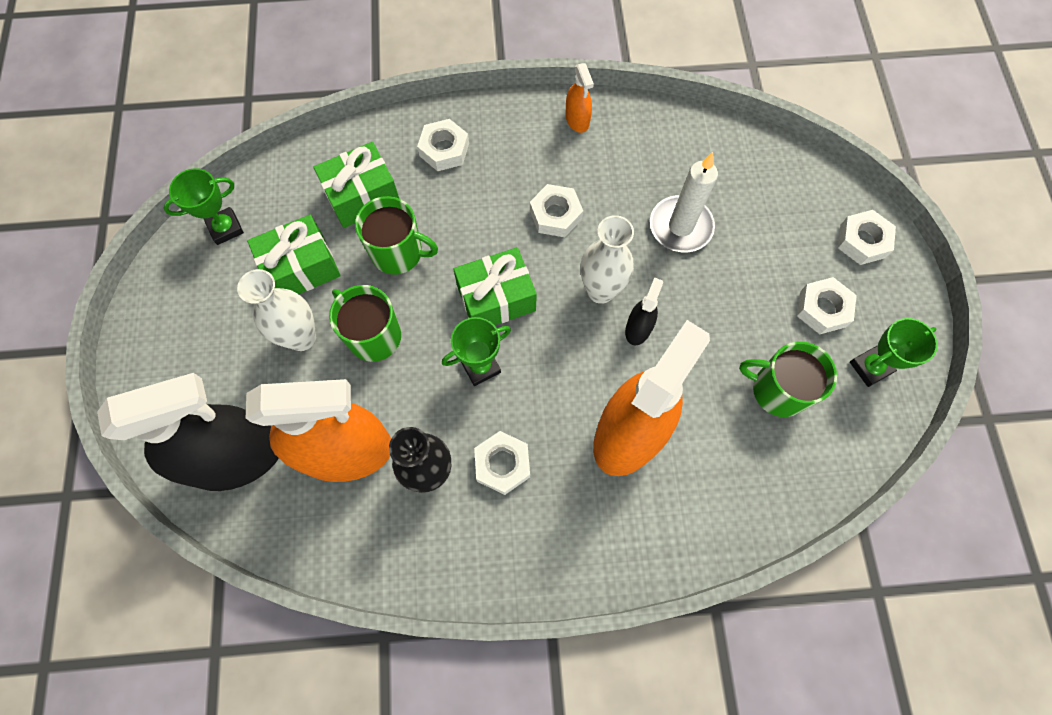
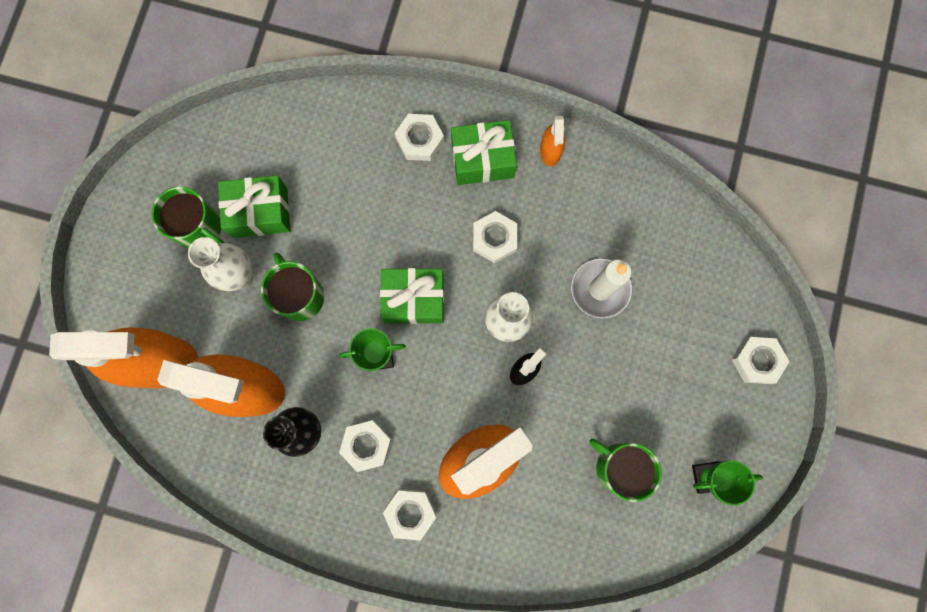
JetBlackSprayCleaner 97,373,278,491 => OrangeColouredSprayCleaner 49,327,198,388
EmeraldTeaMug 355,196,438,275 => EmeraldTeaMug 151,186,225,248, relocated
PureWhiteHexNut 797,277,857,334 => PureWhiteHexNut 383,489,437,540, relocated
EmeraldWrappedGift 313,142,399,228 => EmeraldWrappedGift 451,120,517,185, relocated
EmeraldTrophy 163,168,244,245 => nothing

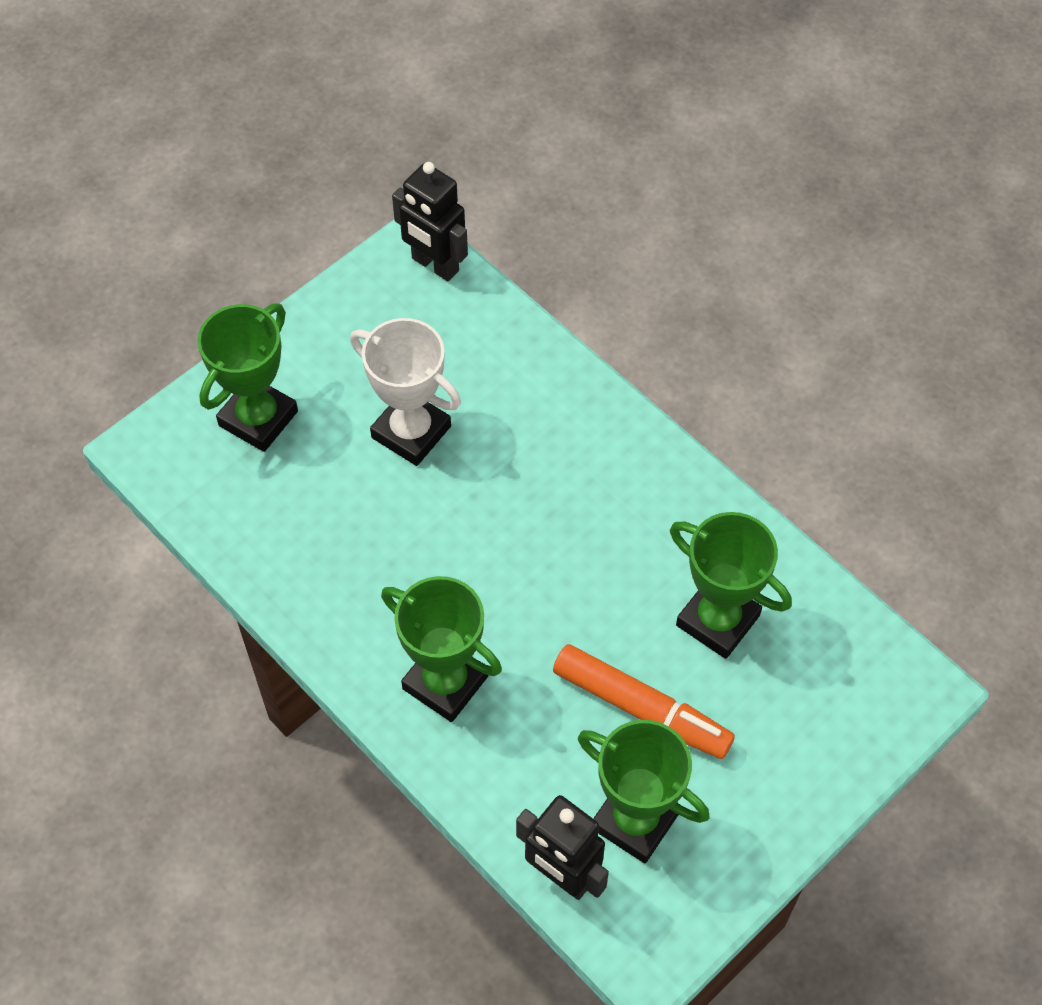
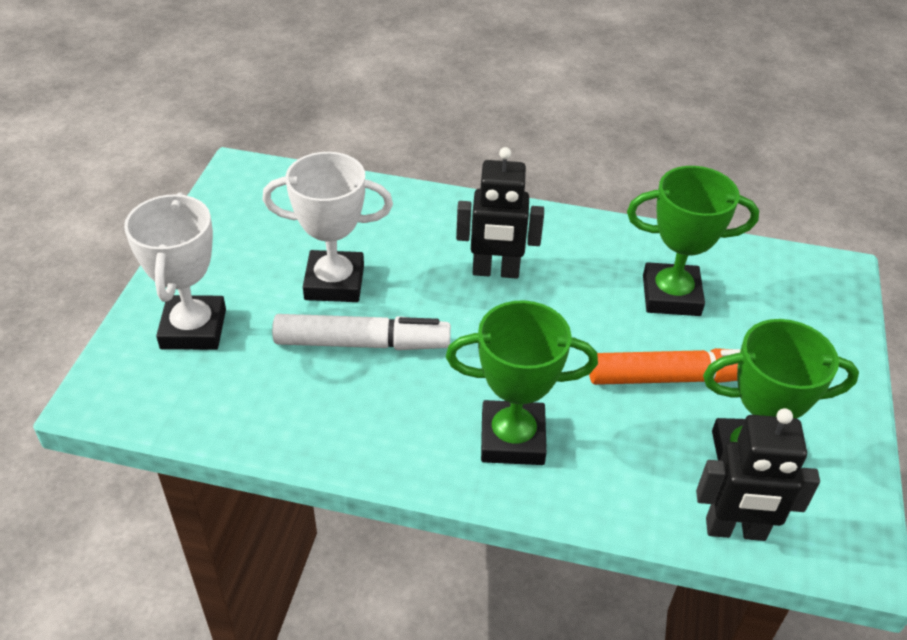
EmeraldTrophy 197,304,298,452 => PureWhiteTrophy 124,192,226,350
nothing => PureWhiteFeltPen 272,314,451,350
JetBlackRobotFigure 392,162,468,281 => JetBlackRobotFigure 456,147,544,278, relocated

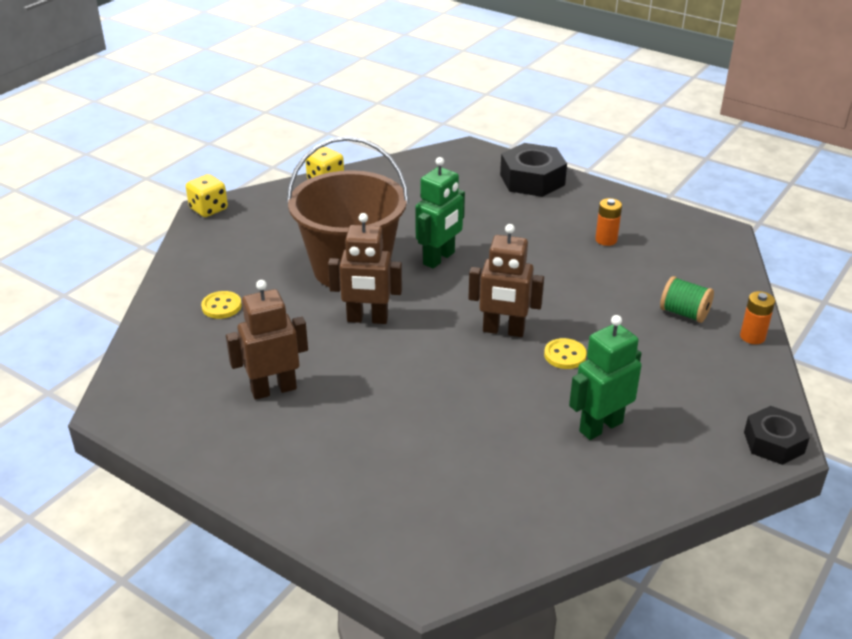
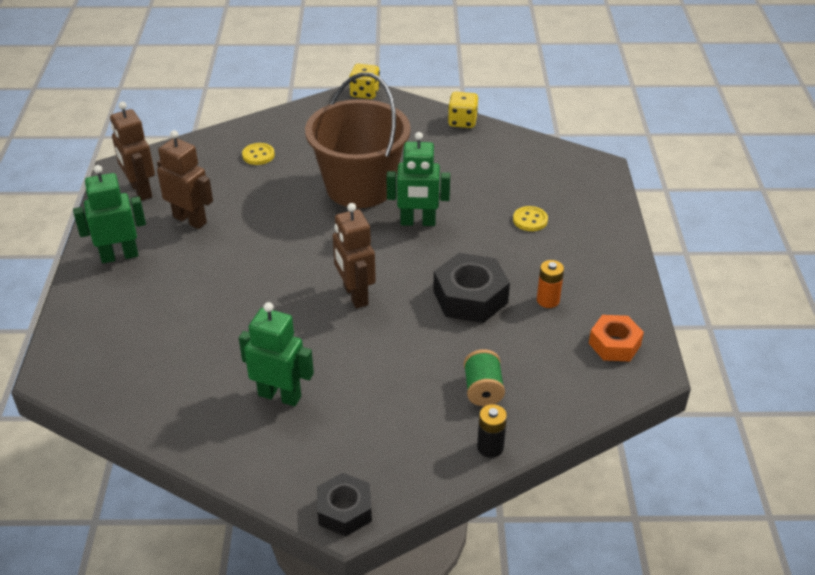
nothing => EmeraldRobotFigure 73,165,146,263
DarkBrownRobotFigure 328,213,402,324 => DarkBrownRobotFigure 110,102,155,201, relocated
JetBlackHexNut 500,143,567,197 => JetBlackHexNut 433,253,510,323, relocated
OrangeColouredBattery 740,291,775,344 => JetBlackBattery 477,404,507,458
YellowShirtButton 544,338,587,369 => YellowShirtButton 513,206,548,231, relocated
nothing => OrangeColouredHexNut 589,315,644,362

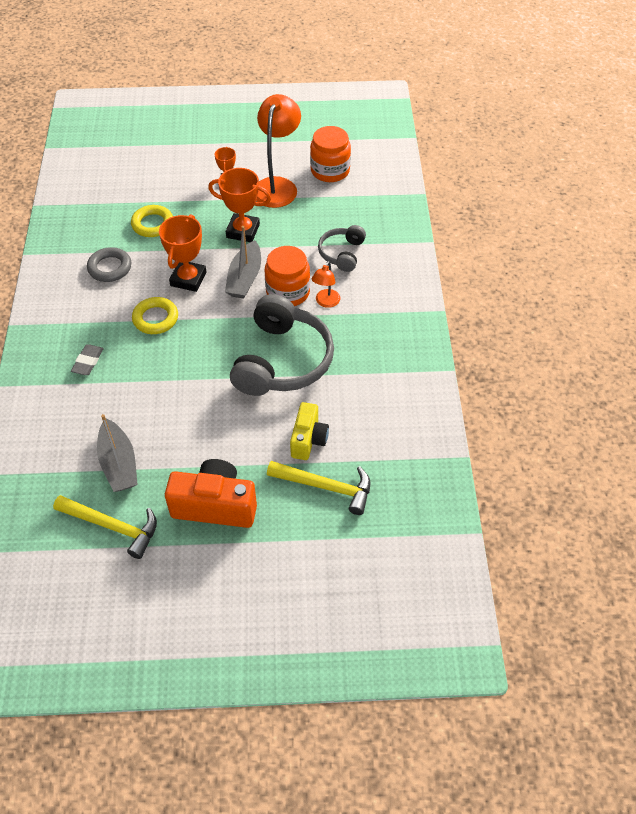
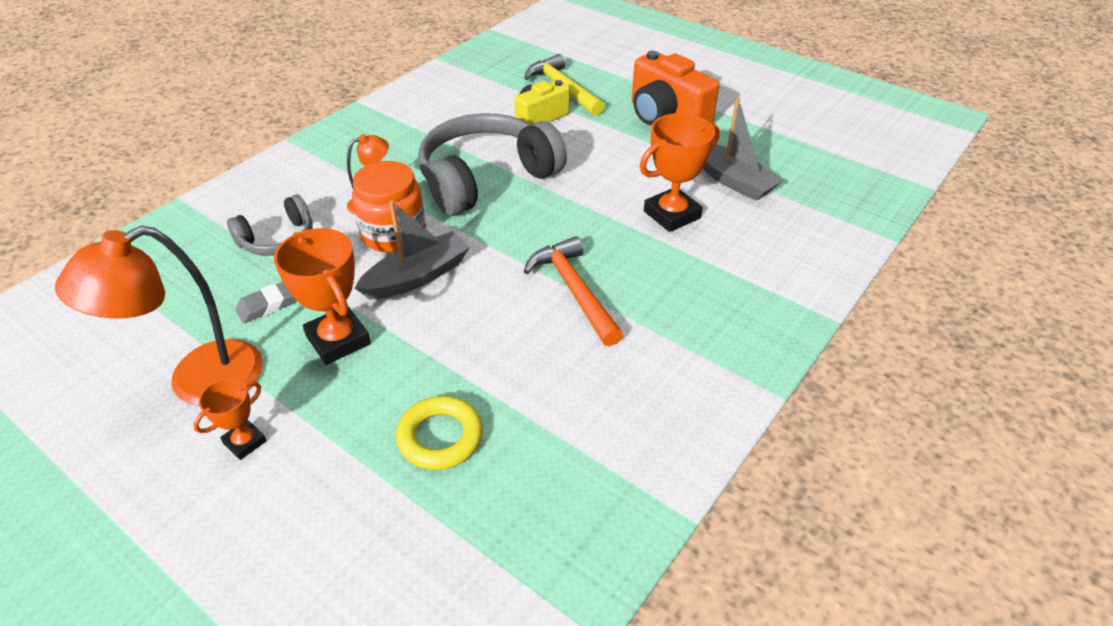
GreyGumEraser 71,344,104,375 => GreyGumEraser 236,282,297,323, relocated
YellowHoop 132,297,178,334 => OrangeColouredClawHammer 524,236,623,346
OrangeColouredTrophy 159,214,206,292 => OrangeColouredTrophy 640,113,719,232, relocated
GreyToyBoat 97,414,138,492 => GreyToyBoat 703,98,783,201, 120 degrees clockwise
YellowClawHammer 53,495,157,559 => nothing
GreyHoop 87,247,131,282 => nothing
OrangeColouredJar 310,126,351,182 => nothing

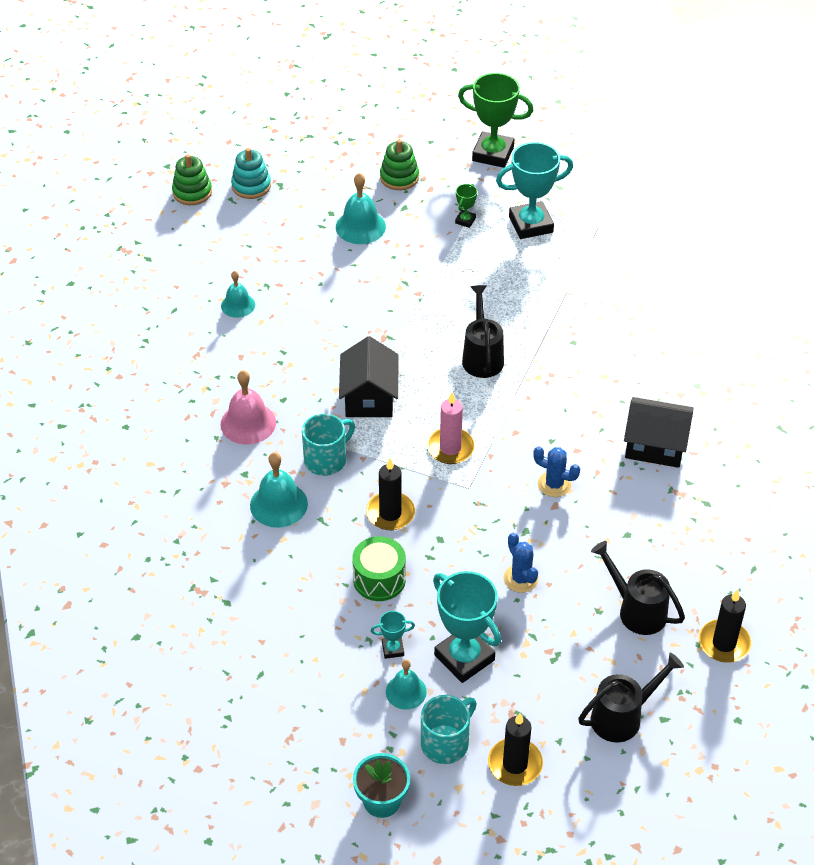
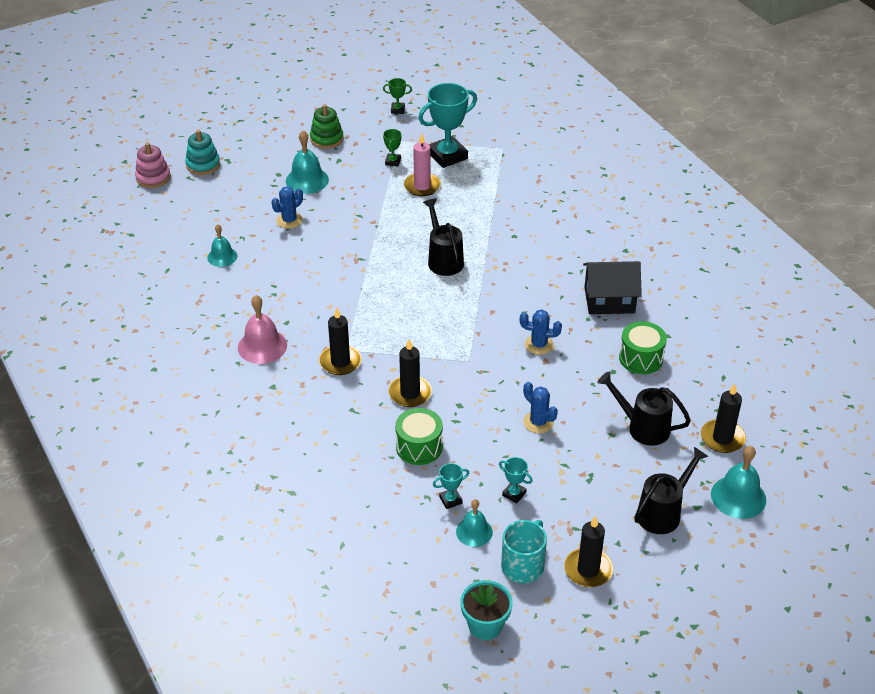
EmeraldRingStacker 172,154,212,205 => RosePinkRingStacker 135,142,171,188
nothing => CobaltSaguaroCactus 271,186,303,229
AquaTeaMug 302,414,355,476 => JetBlackCandle 319,307,362,375
EmeraldTrophy 458,73,533,168 => EmeraldTrophy 383,78,412,114, x0.46
RosePinkCandle 427,392,475,464 => RosePinkCandle 404,133,441,196, relocated
AquaTrophy 433,571,501,683 => AquaTrophy 499,457,533,503, x0.46
nothing => EmeraldSnareDrum 619,321,667,374
AquaHandBell 250,452,308,528 => AquaHandBell 711,446,766,519, relocated
JetBlackToyHouse 339,336,398,417 => nothing

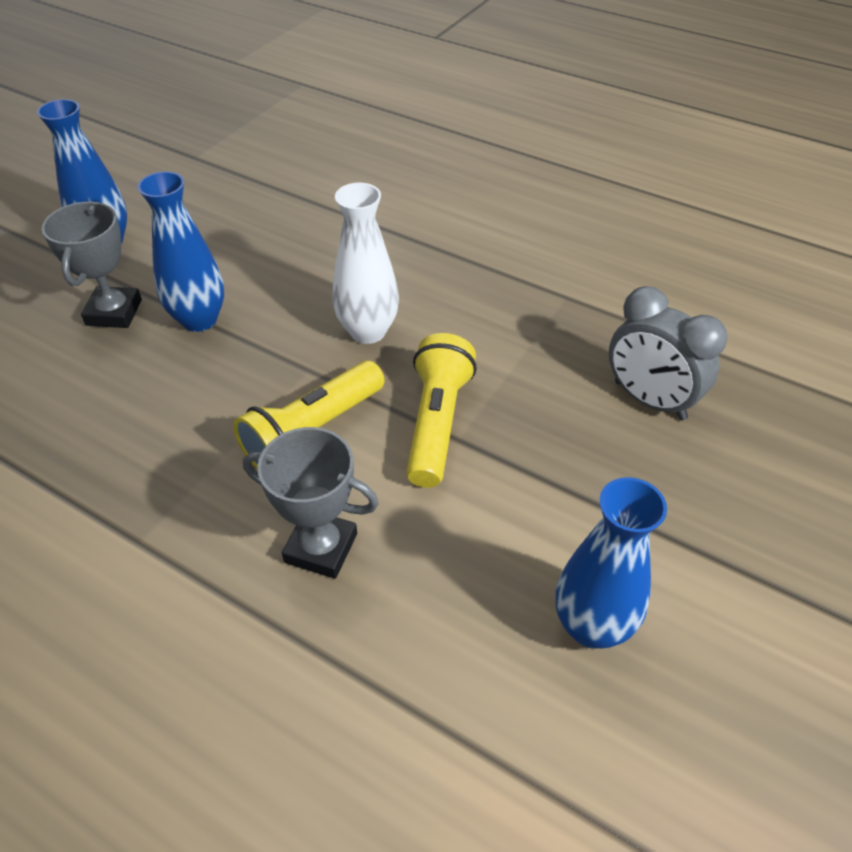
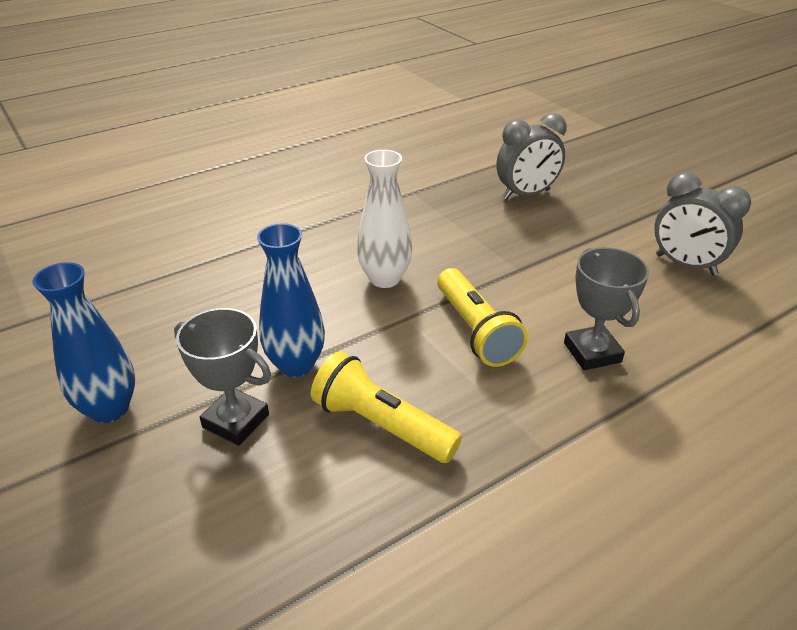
YellowFlashlight 406,333,477,488 => YellowFlashlight 311,351,462,463, relocated
GreyTrophy 243,427,379,579 => GreyTrophy 564,247,649,370, 60 degrees counterclockwise
CobaltTallVase 556,477,667,649 => GreyAlarmClock 654,172,751,276

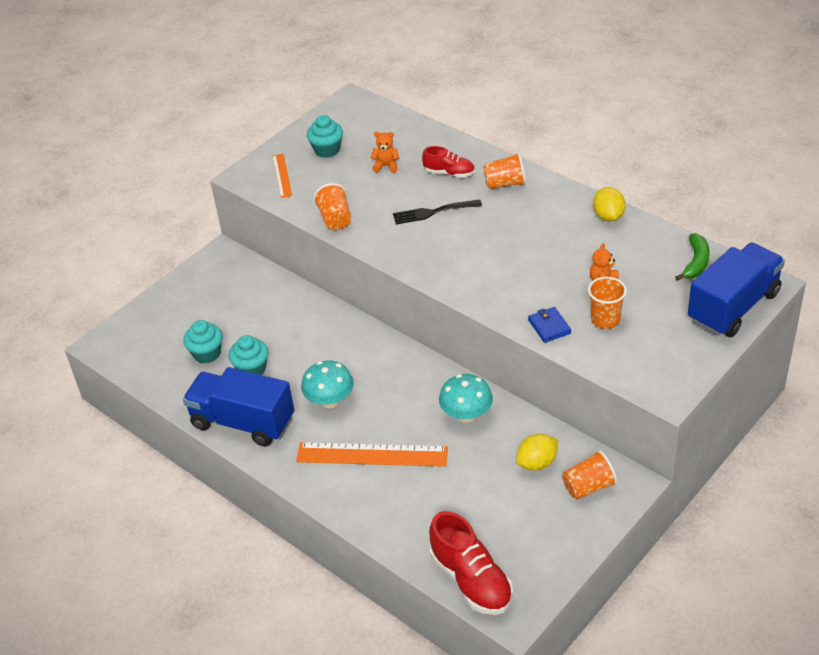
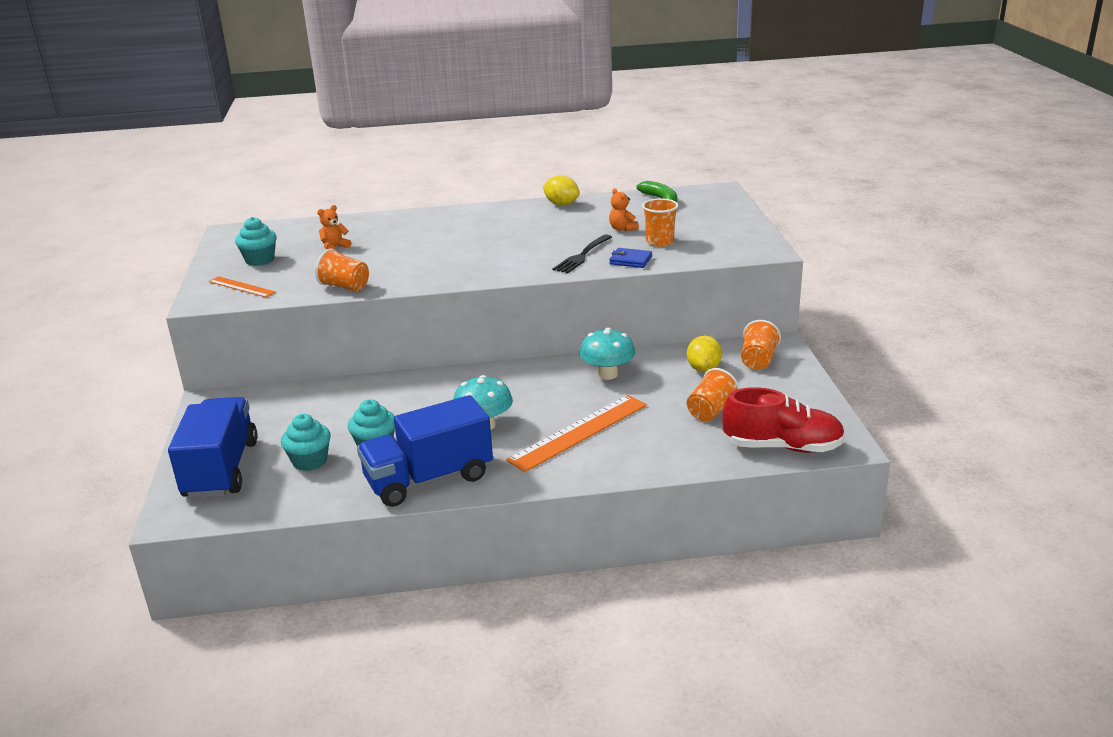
CobaltToyTruck 688,243,785,337 => CobaltToyTruck 168,397,258,499, relocated
JetBlackTableFork 393,200,482,224 => JetBlackTableFork 553,234,612,273, relocated
OrangeColouredCup 483,152,526,189 => OrangeColouredCup 687,368,740,422, relocated
CrimsonShoe 422,146,475,178 => nothing

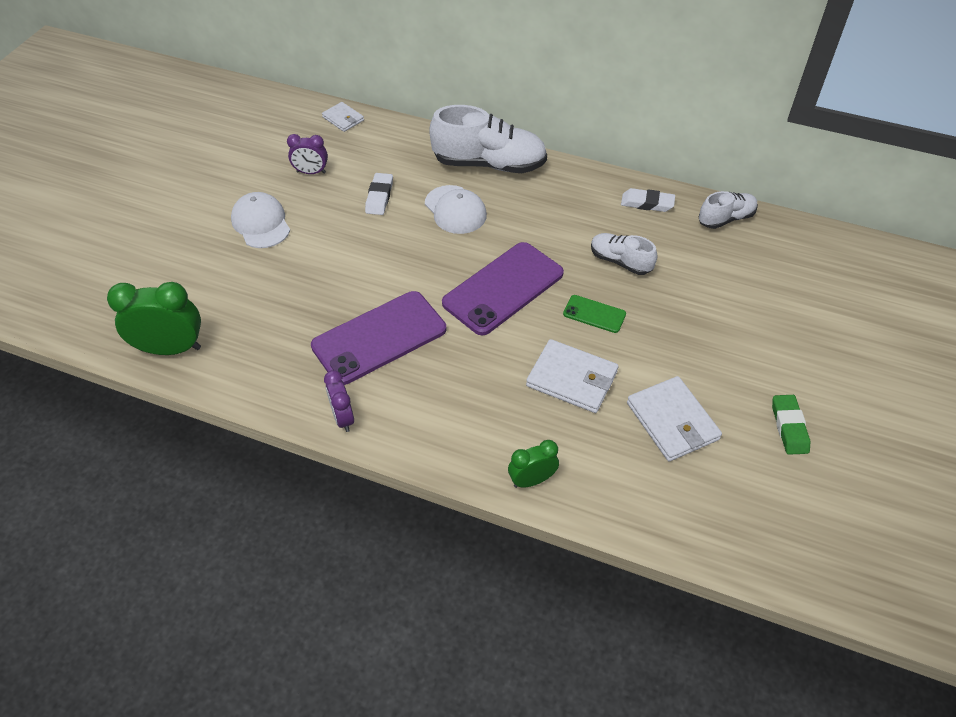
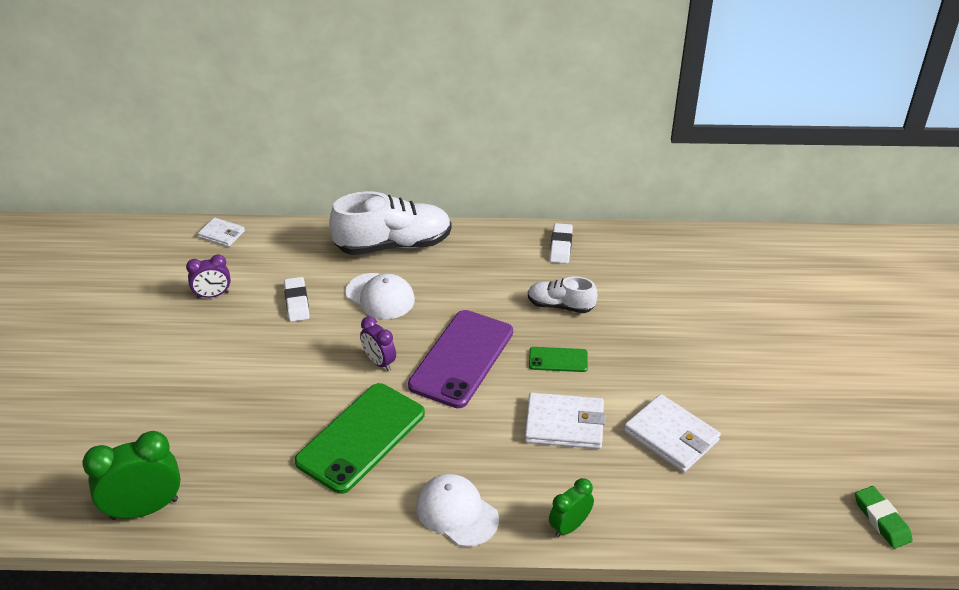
VioletPhone 311,291,446,385 => EmeraldPhone 294,383,425,494
VioletAlarmClock 324,370,354,432 => VioletAlarmClock 360,316,396,371, relocated
PureWhiteBaseballCap 231,192,290,248 => PureWhiteBaseballCap 416,474,499,547, relocated
PureWhiteGumEraser 621,188,675,212 => PureWhiteGumEraser 550,223,573,264, 75 degrees counterclockwise
EmeraldGumEraser 772,395,810,455 => EmeraldGumEraser 855,486,913,549, relocated
PureWhiteShoe 699,191,758,229 => nothing

